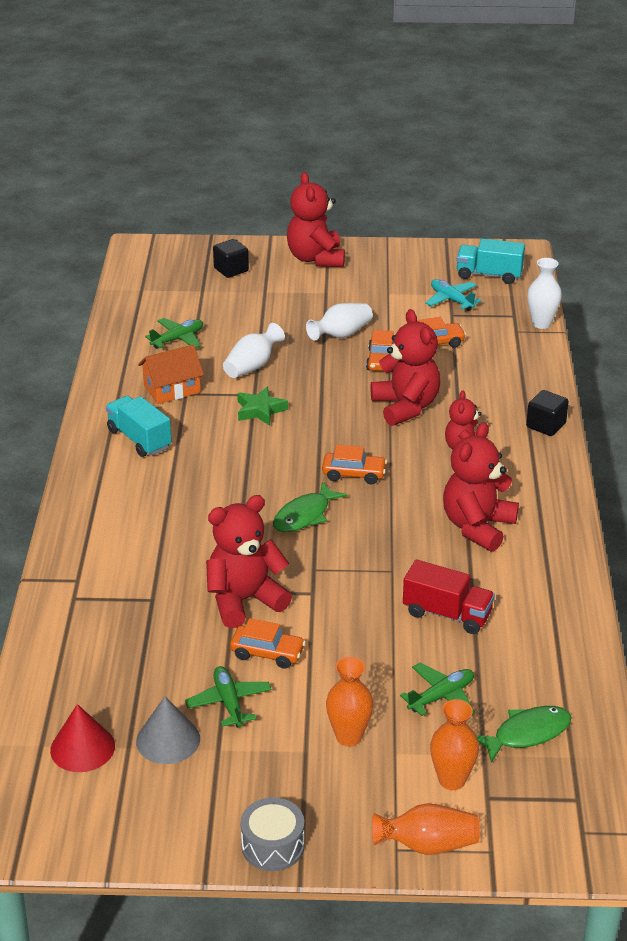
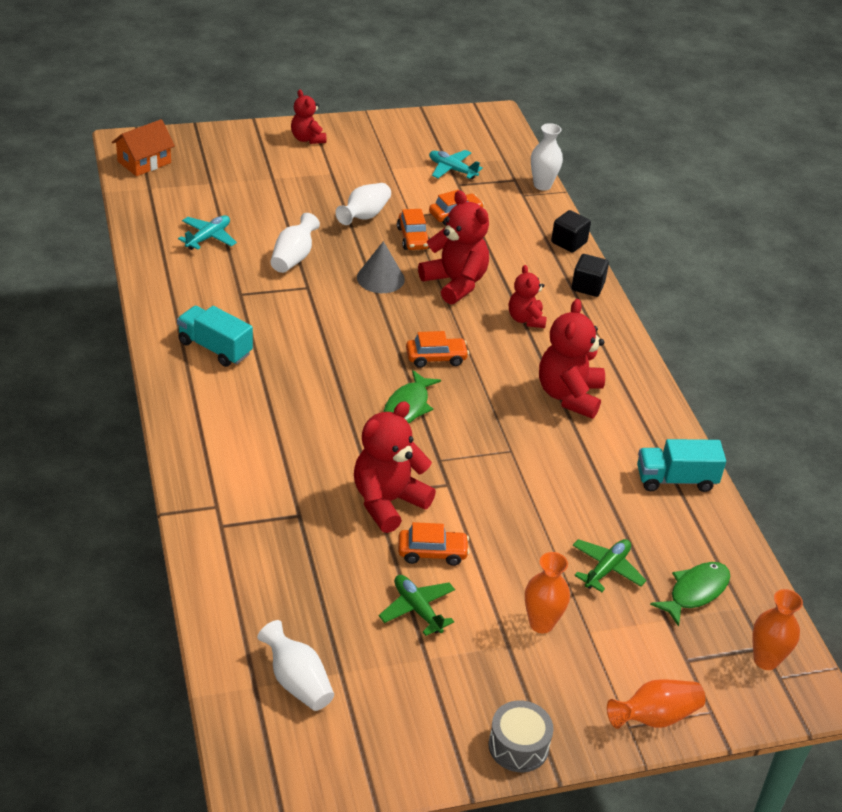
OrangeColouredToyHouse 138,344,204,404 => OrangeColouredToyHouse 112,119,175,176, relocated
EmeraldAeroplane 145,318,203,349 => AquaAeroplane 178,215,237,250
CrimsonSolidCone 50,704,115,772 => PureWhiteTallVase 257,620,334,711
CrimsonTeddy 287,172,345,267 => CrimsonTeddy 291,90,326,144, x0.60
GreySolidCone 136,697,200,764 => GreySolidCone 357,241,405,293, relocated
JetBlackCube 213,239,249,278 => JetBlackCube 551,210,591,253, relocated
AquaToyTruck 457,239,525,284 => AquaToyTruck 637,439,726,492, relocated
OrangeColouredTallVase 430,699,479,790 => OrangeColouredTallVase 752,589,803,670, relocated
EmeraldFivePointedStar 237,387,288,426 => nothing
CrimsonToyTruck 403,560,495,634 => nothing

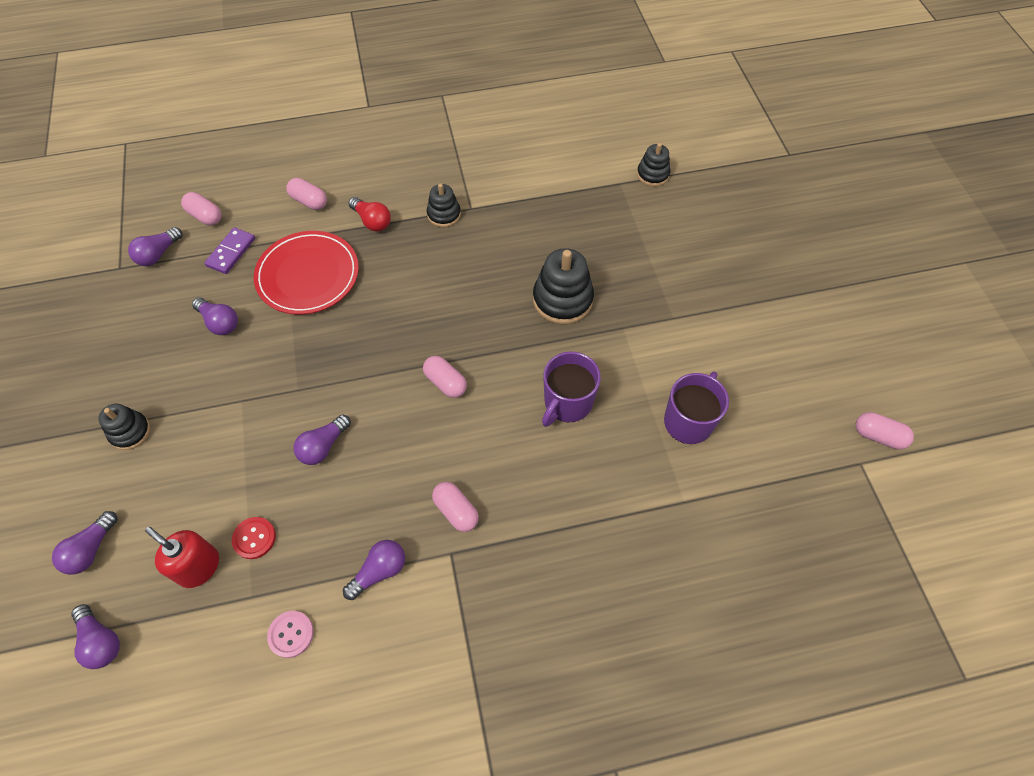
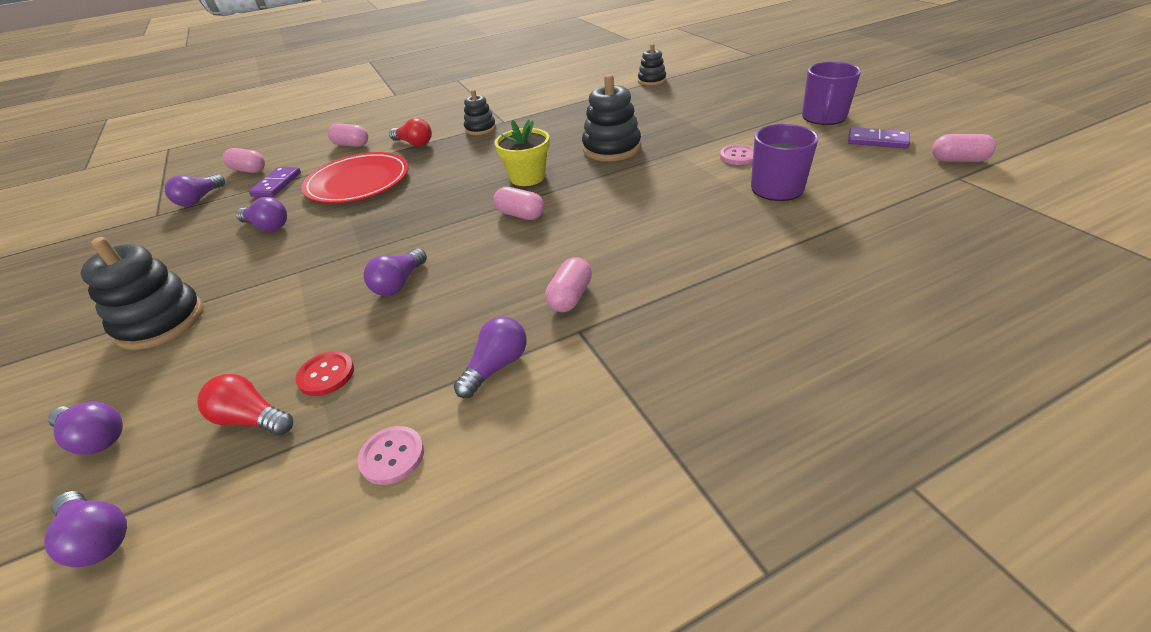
VioletLightbulb 52,511,118,575 => VioletLightbulb 48,402,123,455, 75 degrees counterclockwise
JetBlackRingStacker 98,404,150,450 => JetBlackRingStacker 81,237,204,350, x1.67
CrimsonPumpBottle 145,527,219,588 => CrimsonLightbulb 197,374,293,435
nothing => YellowFlowerPot 494,120,550,186
RosePinkPillShape 432,482,479,532 => RosePinkPillShape 545,257,592,312, 75 degrees clockwise
nothing => RosePinkShirtButton 720,145,754,165
VioletTeaMug 542,352,601,427 => VioletTeaMug 802,62,861,125, relocated
nothing => VioletDominoPiece 848,127,910,149

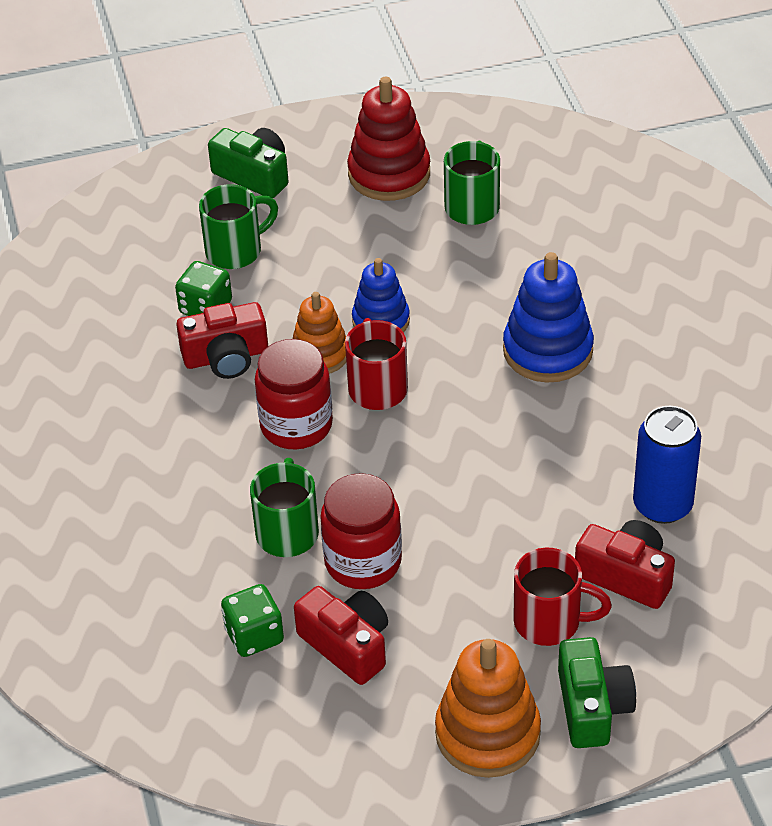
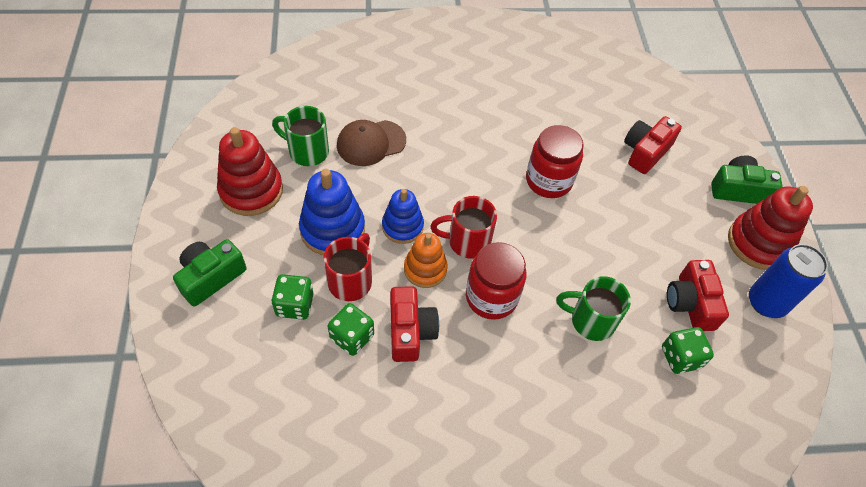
EmeraldTeaMug 199,184,278,269 => EmeraldDice 271,274,313,320
CobaltRingStacker 503,252,594,383 => CobaltRingStacker 299,169,365,256, relocated
CrimsonTeaMug 513,548,612,646 => CrimsonTeaMug 324,233,372,301, relocated
nothing => DarkBrownBaseballCap 337,120,406,166
CrimsonJar 320,473,402,589 => CrimsonJar 526,125,584,198, relocated
CrimsonPhotoCamera 294,586,388,685 => CrimsonPhotoCamera 667,260,729,331, 60 degrees counterclockwise
OrangeColouredRingStacker 435,639,541,778 => CrimsonRingStacker 728,186,813,270
CobaltTin 633,406,701,524 => CobaltTin 749,244,828,318, relocated

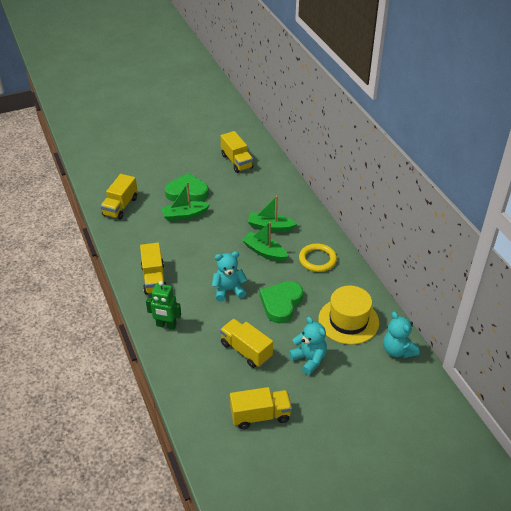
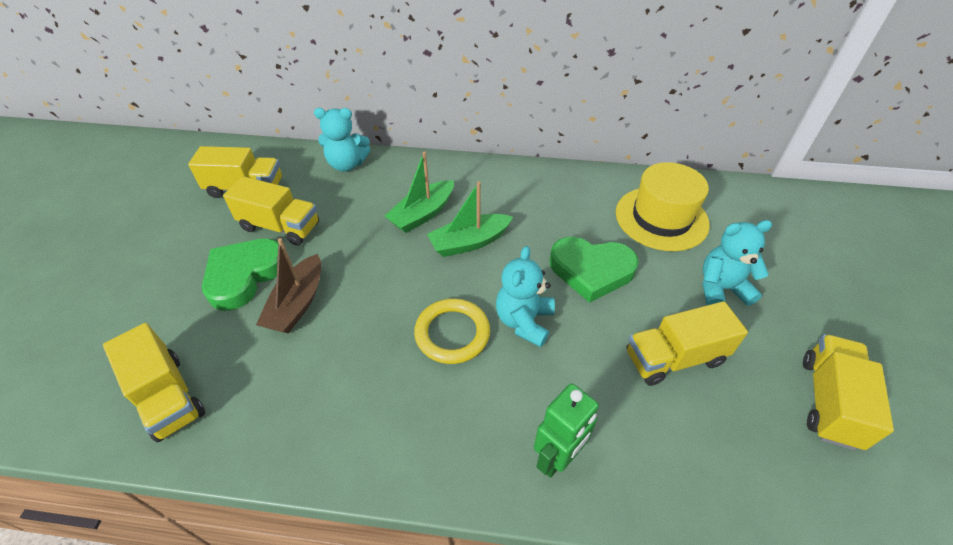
YellowToyTruck 140,243,167,294 => YellowToyTruck 223,176,319,245, relocated
EmeraldToyBoat 161,183,210,221 => DarkBrownToyBoat 256,238,321,333
AquaTeddy 383,312,420,358 => AquaTeddy 314,108,370,172, relocated
YellowHoop 299,243,337,272 => YellowHoop 414,298,490,364, relocated
EmeraldHeart 260,281,303,323 => EmeraldHeart 549,237,639,303, 45 degrees counterclockwise

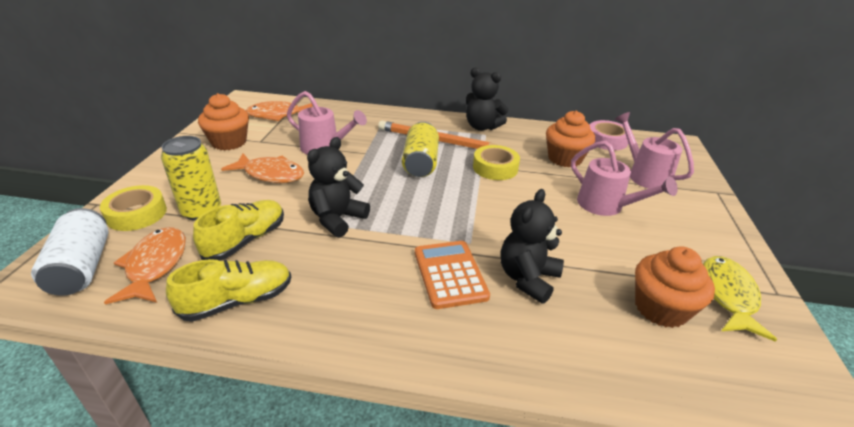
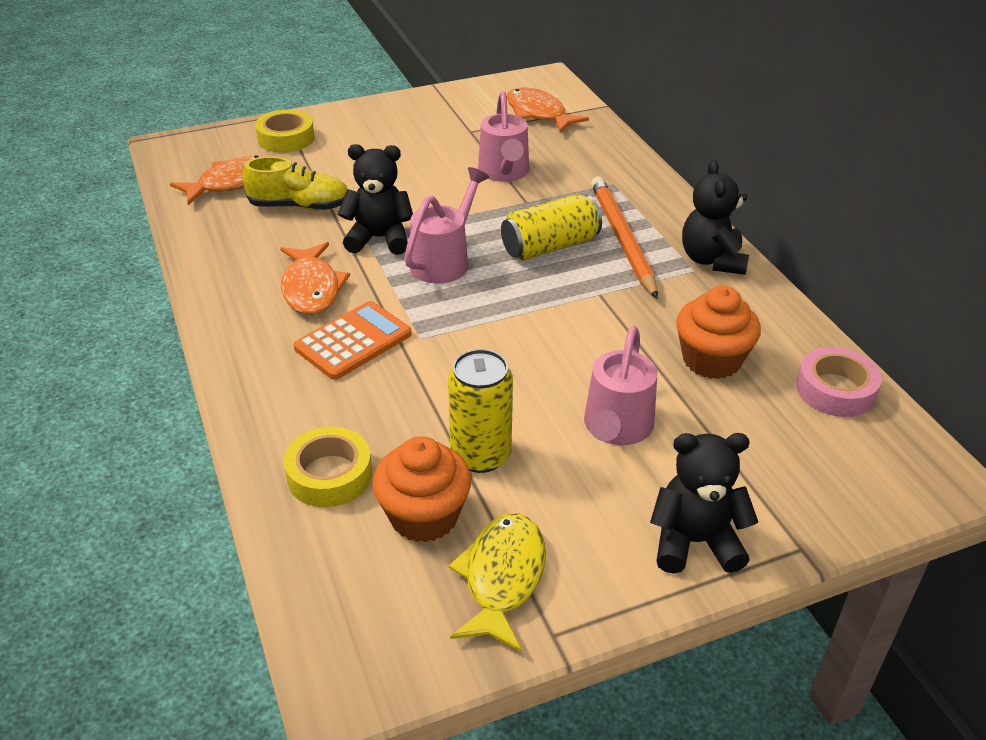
OrangeColouredFishFigure 221,153,304,183 => OrangeColouredFishFigure 280,242,350,314, relocated
YellowStickyTape 473,145,520,180 => YellowStickyTape 284,427,372,507, relocated
RosePinkWateringCan 614,112,694,189 => RosePinkWateringCan 404,167,489,284, relocated
YellowTin 161,136,221,221 => YellowTin 448,349,513,473, relocated
YellowFishFigure 703,256,777,342 => YellowFishFigure 449,513,546,652, 60 degrees counterclockwise
JetBlackTeddy 501,189,564,304 => JetBlackTeddy 650,433,758,574, relocated
PureWhiteTin 31,208,108,296 => nothing
YellowShoe 166,259,291,322 => nothing
OrangeColouredFairyCake 198,93,249,150 => nothing

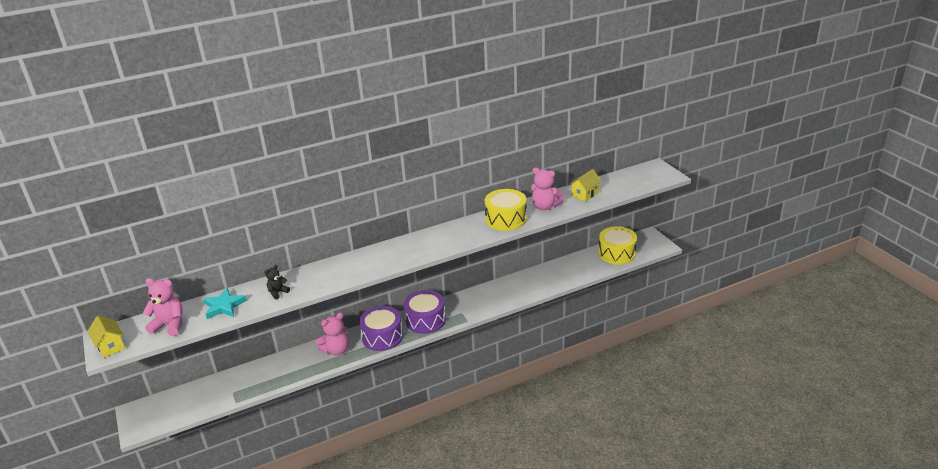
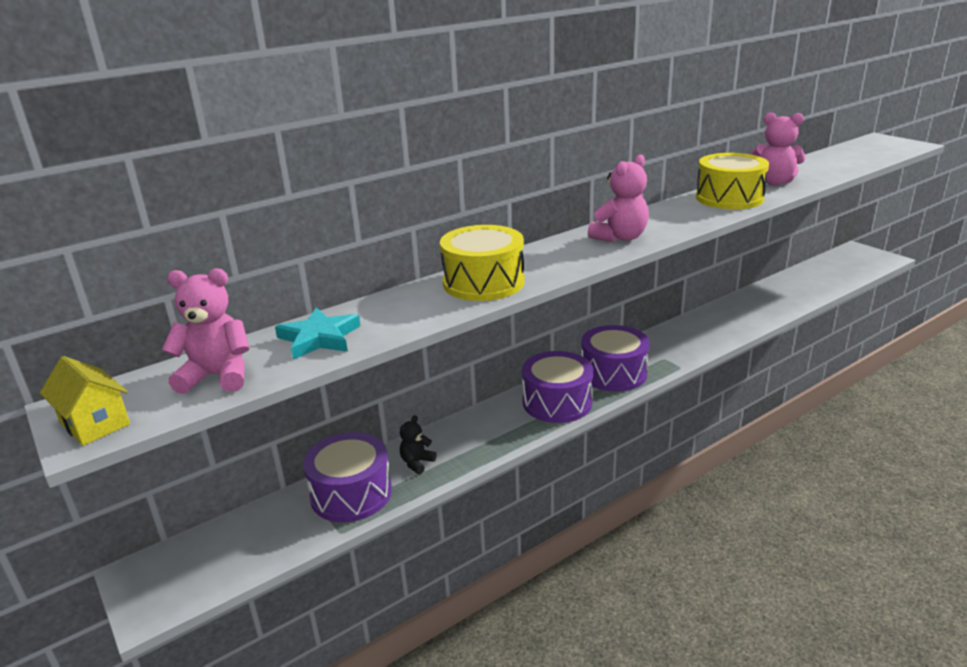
nothing => VioletSnareDrum 303,432,392,522
JetBlackTeddy 264,265,290,299 => JetBlackTeddy 400,415,437,474, relocated
YellowSnareDrum 599,226,637,265 => YellowSnareDrum 440,225,525,301, relocated
RosePinkTeddy 316,312,349,355 => RosePinkTeddy 588,155,649,242, relocated
YellowToyHouse 570,169,602,201 => nothing

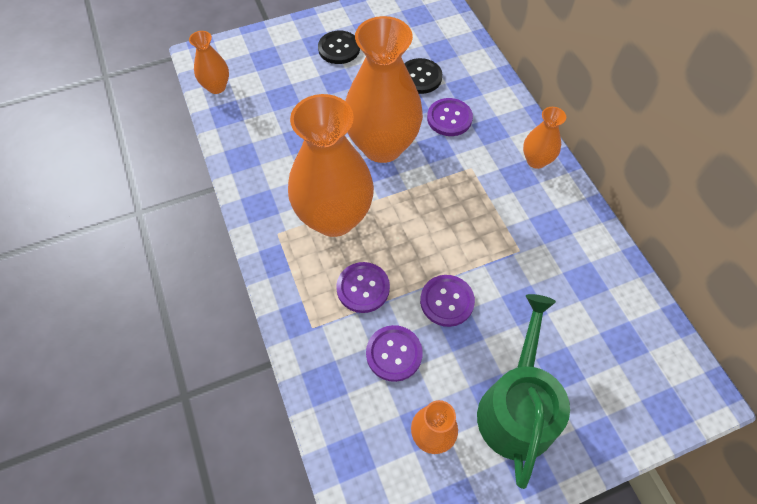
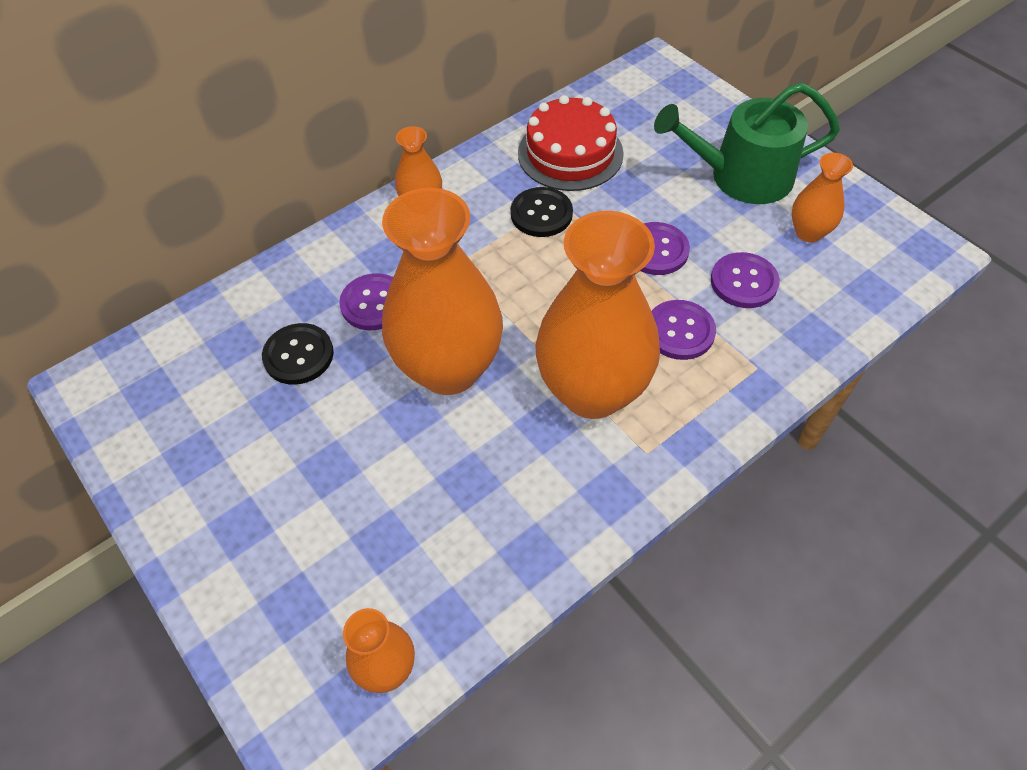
JetBlackShirtButton 318,31,360,64 => JetBlackShirtButton 511,187,573,237, relocated
nothing => CrimsonGateau 518,95,624,191

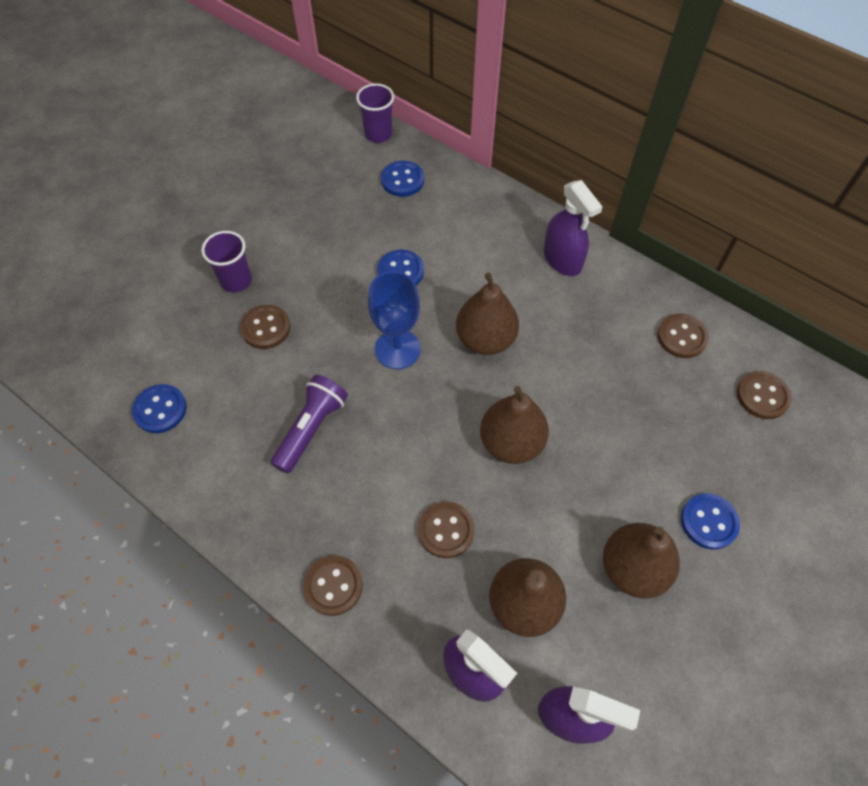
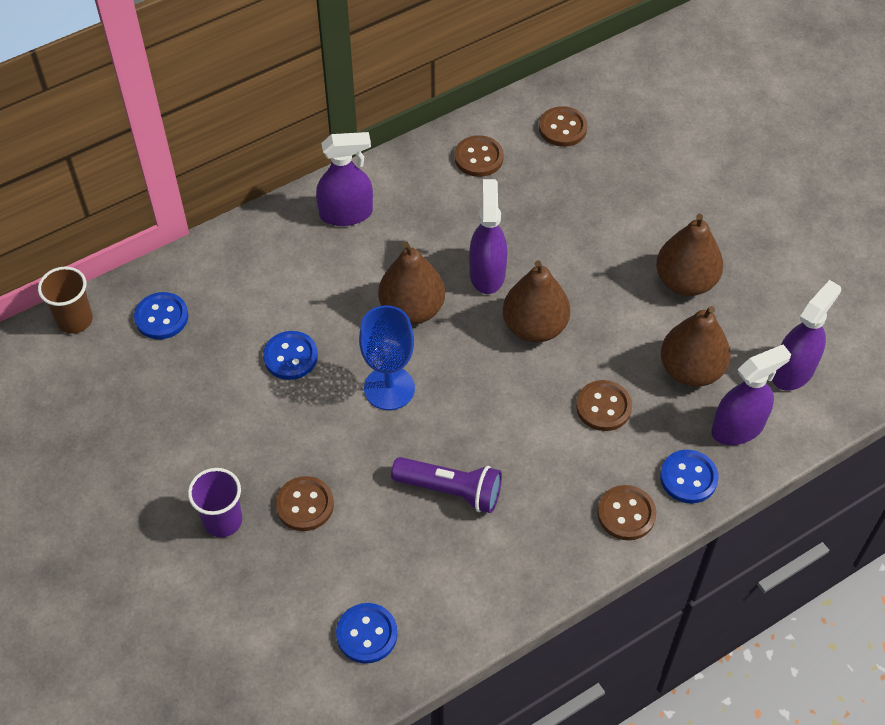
VioletCup 356,84,394,143 => DarkBrownCup 38,266,93,334
VioletFlashlight 271,375,348,474 => VioletFlashlight 391,457,502,513, 150 degrees clockwise
nothing => VioletSprayCleaner 469,179,507,294
CobaltShirtButton 681,493,740,550 => CobaltShirtButton 660,450,719,503, relocated

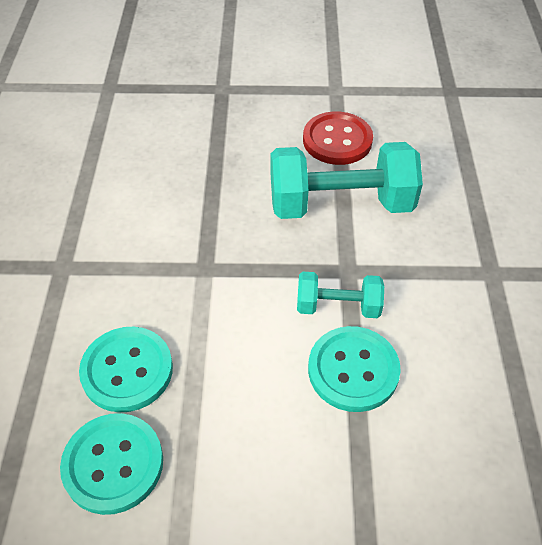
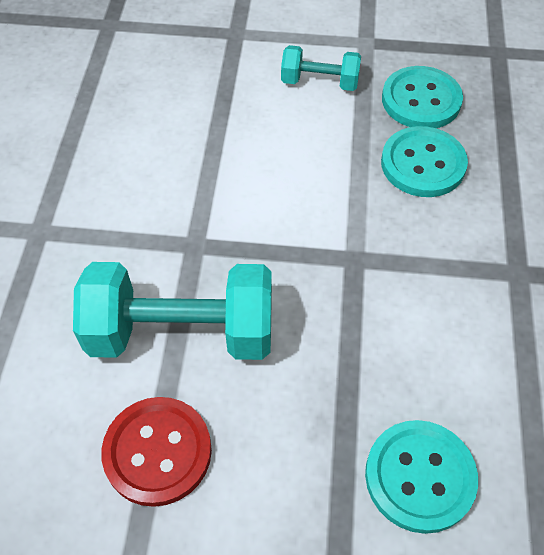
AquaDumbbell 297,272,384,318 => AquaDumbbell 281,45,361,91, relocated
AquaShirtButton 308,326,401,412 => AquaShirtButton 365,420,478,534, relocated

